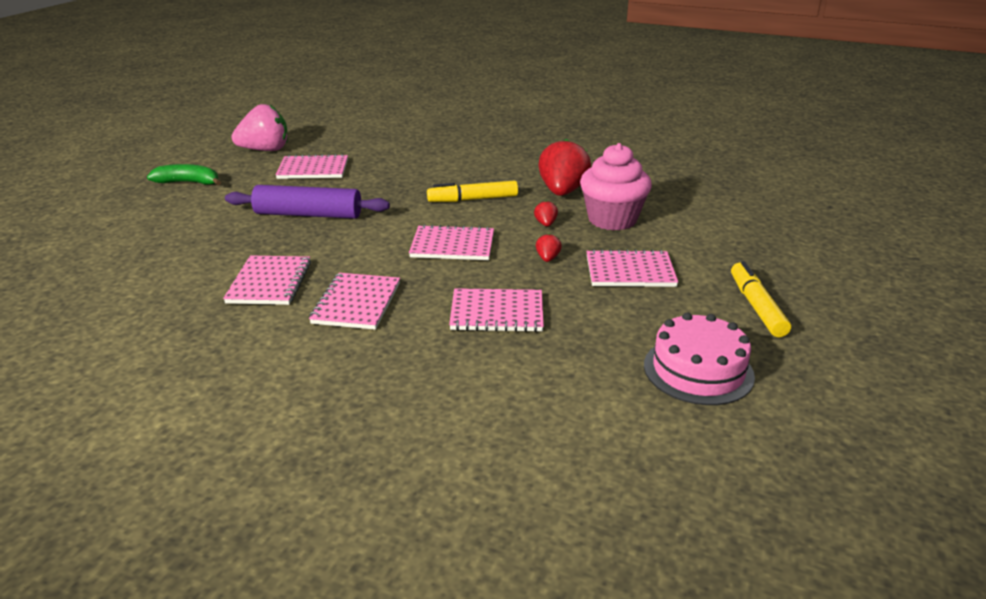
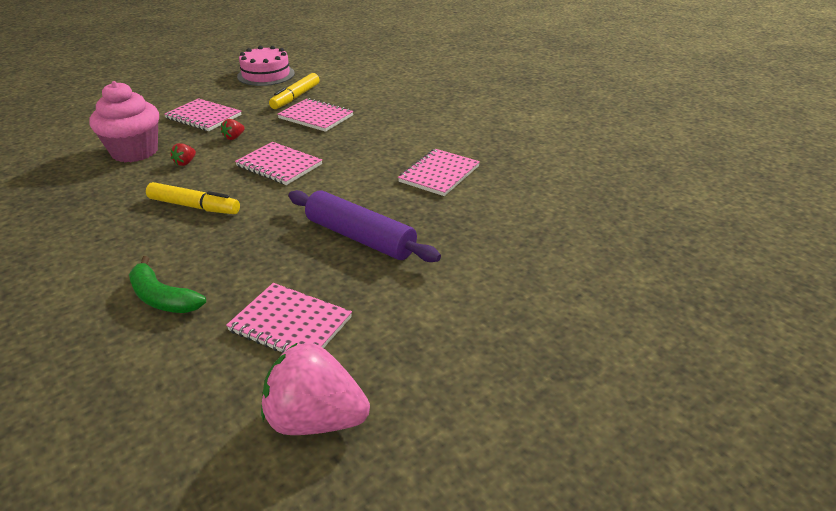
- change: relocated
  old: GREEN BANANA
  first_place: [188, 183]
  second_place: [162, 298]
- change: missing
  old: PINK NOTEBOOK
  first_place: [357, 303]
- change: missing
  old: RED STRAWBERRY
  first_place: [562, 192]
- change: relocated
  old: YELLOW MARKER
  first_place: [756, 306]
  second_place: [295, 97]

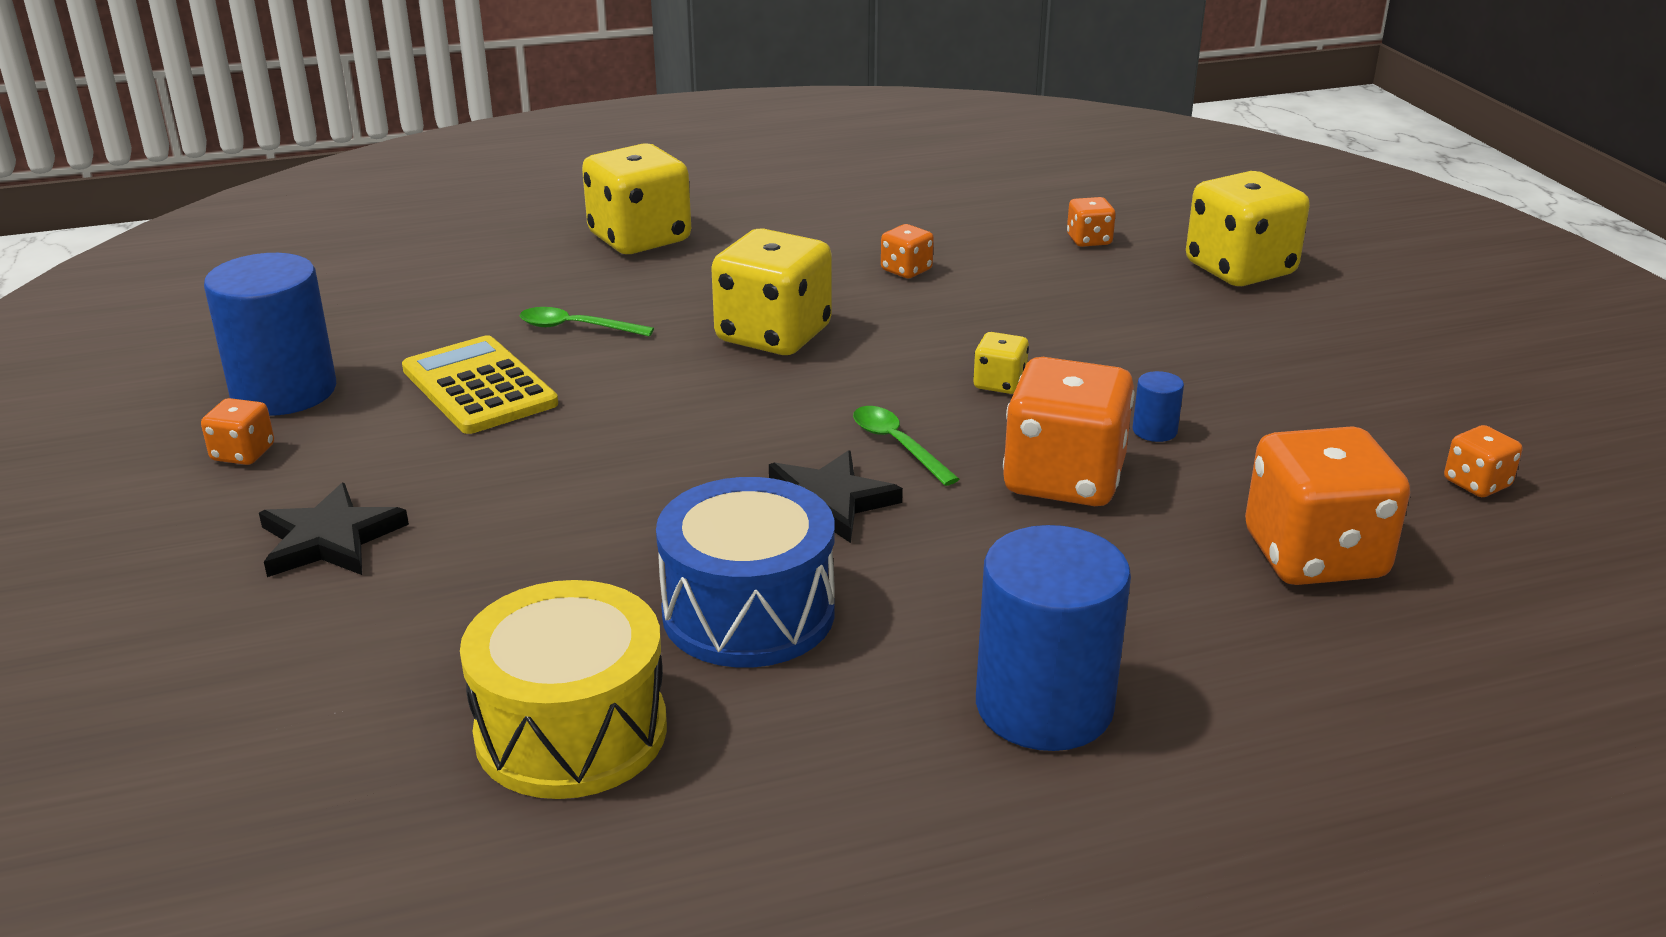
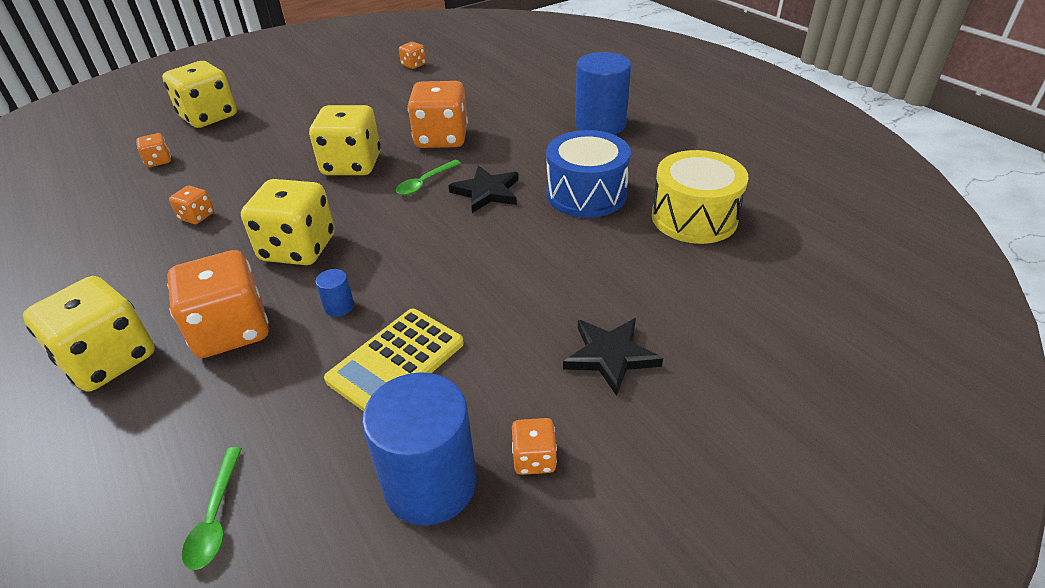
- change: relocated
  old: GREEN SPOON
  first_place: [576, 328]
  second_place: [216, 517]
- change: size
  old: YELLOW DICE
  first_place: [999, 384]
  second_place: [352, 165]
  factor: 2.14
- change: relocated
  old: BLUE CYLINDER
  first_place: [1154, 431]
  second_place: [339, 306]
- change: relocated
  old: ORANGE DICE
  first_place: [1314, 556]
  second_place: [231, 330]

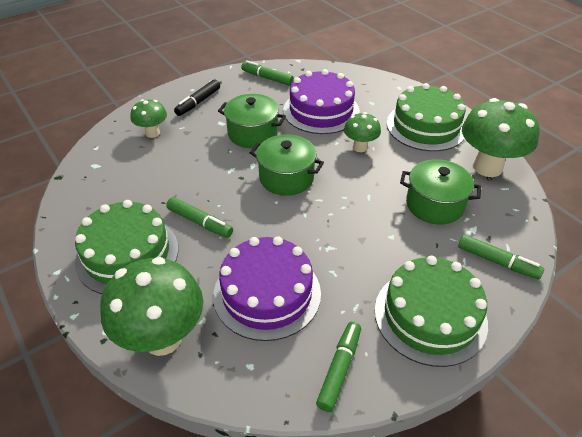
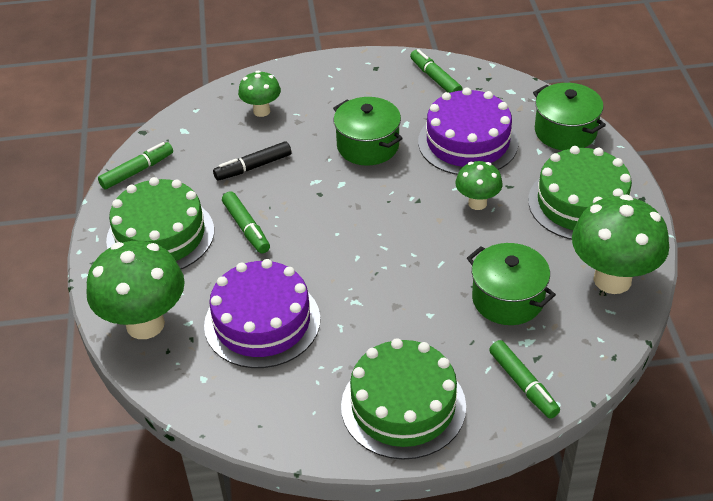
- change: relocated
  old: BLACK MARKER
  first_place: [198, 102]
  second_place: [253, 167]
- change: relocated
  old: GREEN POT
  first_place: [286, 177]
  second_place: [565, 131]
- change: relocated
  old: GREEN MARKER
  first_place: [339, 369]
  second_place: [137, 171]

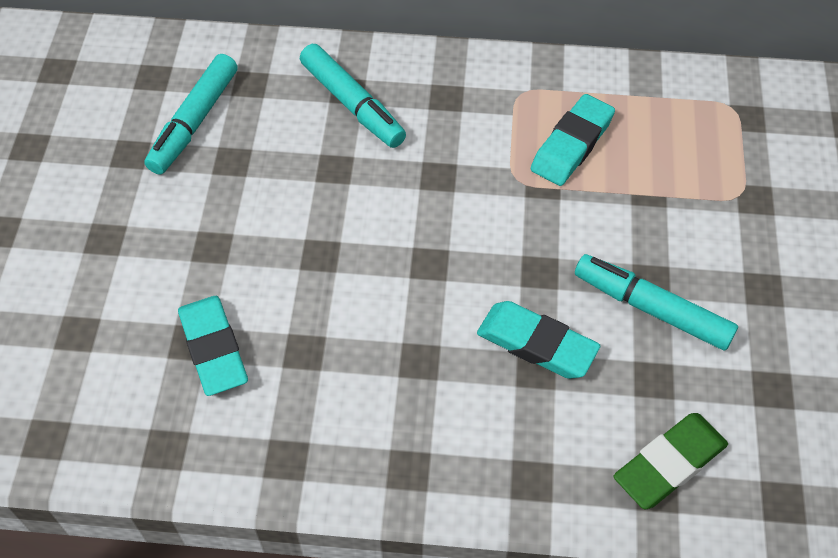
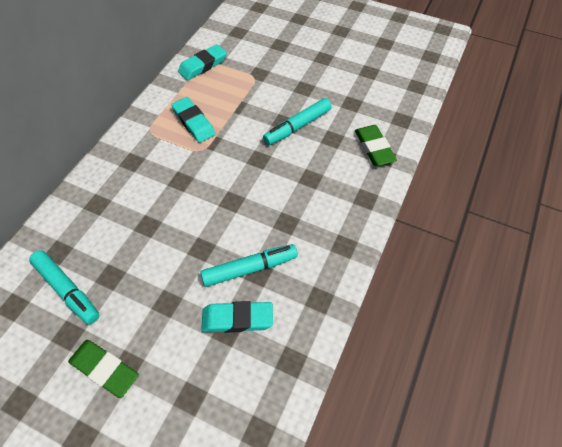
- change: relocated
  old: TURQUOISE MARKER
  first_place: [352, 104]
  second_place: [249, 268]
- change: relocated
  old: TURQUOISE ERASER
  first_place: [536, 344]
  second_place: [203, 65]
- change: appeared
  new: GREEN ERASER
  second_place: [105, 369]

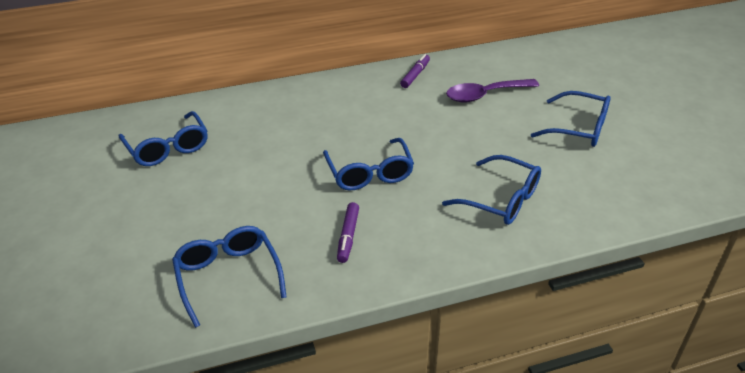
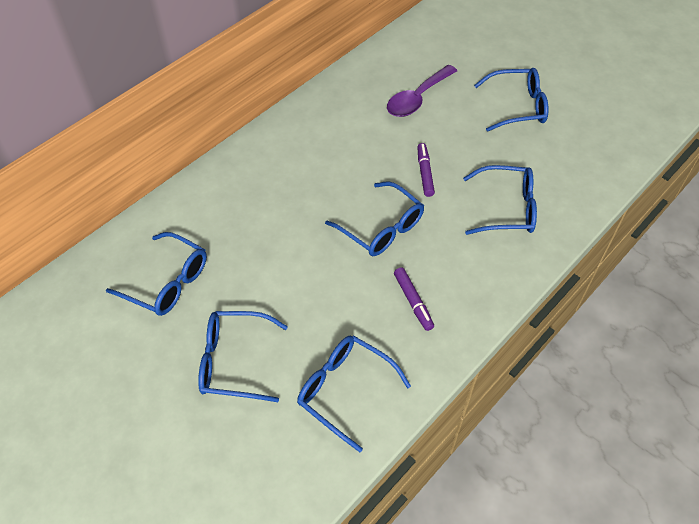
- change: relocated
  old: PURPLE MARKER
  first_place: [415, 75]
  second_place: [424, 173]
- change: appeared
  new: BLUE GLASSES
  second_place: [234, 361]

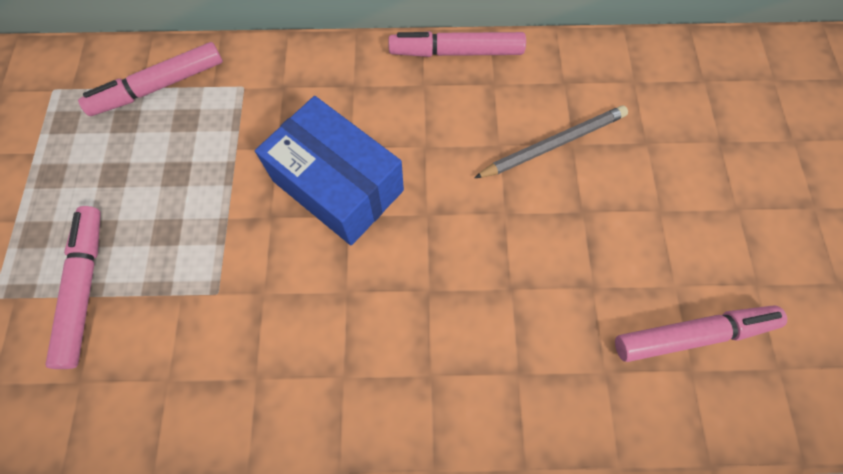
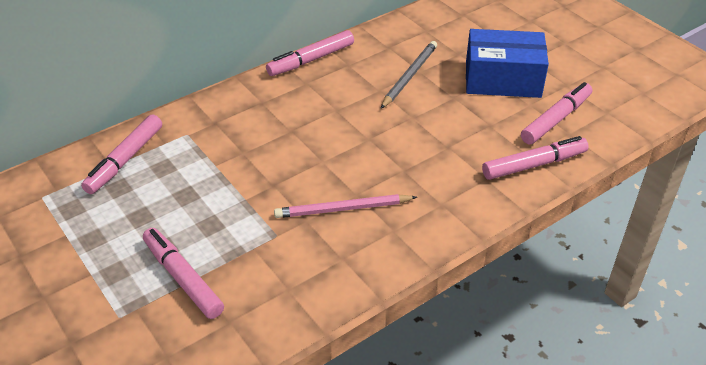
- change: relocated
  old: BLUE BOX
  first_place: [338, 186]
  second_place: [502, 79]
- change: appeared
  new: PINK PENCIL
  second_place: [343, 209]
- change: appeared
  new: PINK MARKER
  second_place: [534, 165]

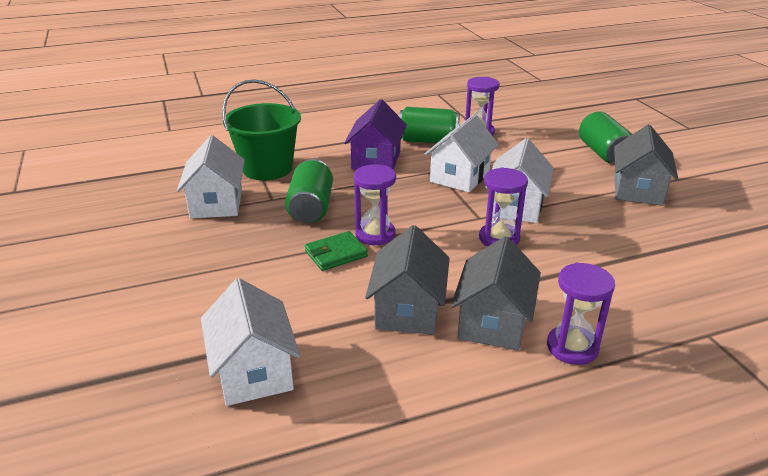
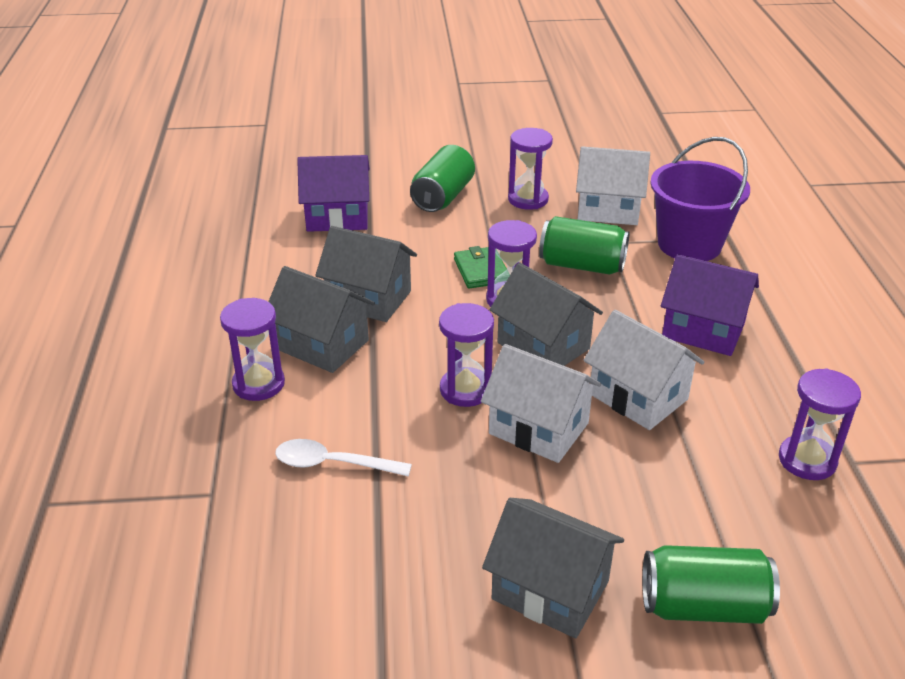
- change: colour
  old: WHITE HOUSE
  new: PURPLE HOUSE
  first_place: [254, 371]
  second_place: [337, 217]
- change: colour
  old: GREEN BUCKET
  new: PURPLE BUCKET
  first_place: [267, 168]
  second_place: [689, 244]
- change: relocated
  old: GREEN CAN
  first_place: [428, 141]
  second_place: [443, 196]
- change: appeared
  new: WHITE SPOON
  second_place: [333, 464]
- change: appeared
  new: GREY HOUSE
  second_place: [543, 346]
- change: appeared
  new: PURPLE HOURGLASS
  second_place: [528, 199]

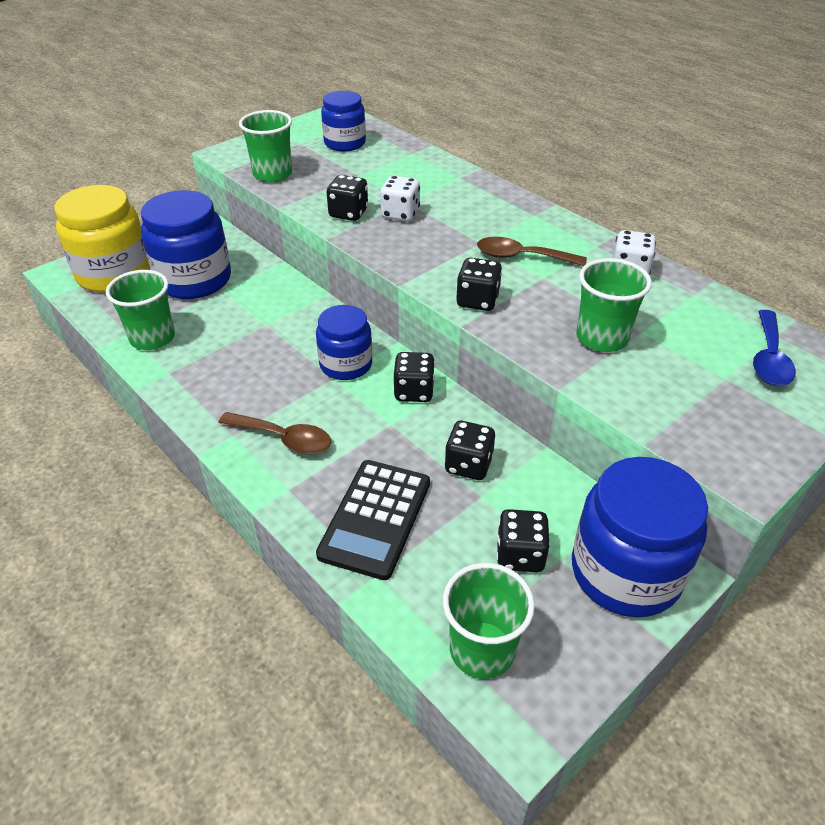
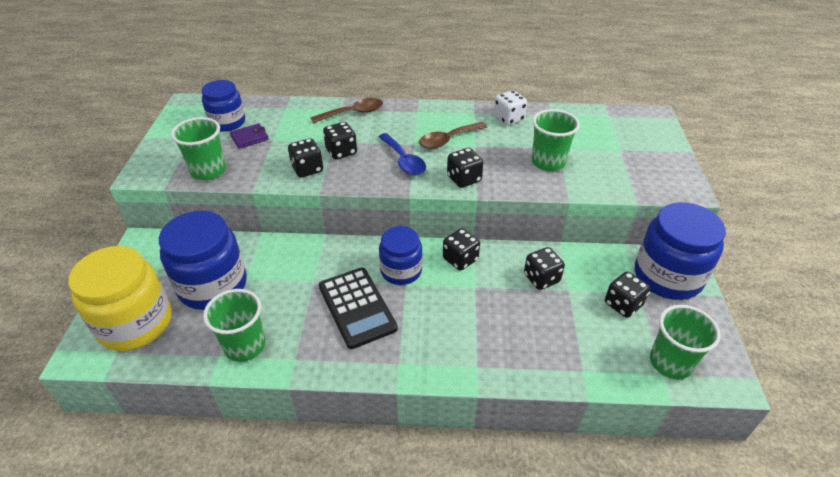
- change: relocated
  old: BROWN SPOON
  first_place: [283, 439]
  second_place: [353, 113]
- change: relocated
  old: BLACK CALCULATOR
  first_place: [375, 518]
  second_place: [357, 307]
- change: colour
  old: WHITE DICE
  new: BLACK DICE
  first_place: [400, 214]
  second_place: [341, 152]
- change: relocated
  old: BLUE SPOON
  first_place: [769, 358]
  second_place: [403, 160]
- change: appeared
  new: PURPLE WALLET
  second_place: [249, 138]

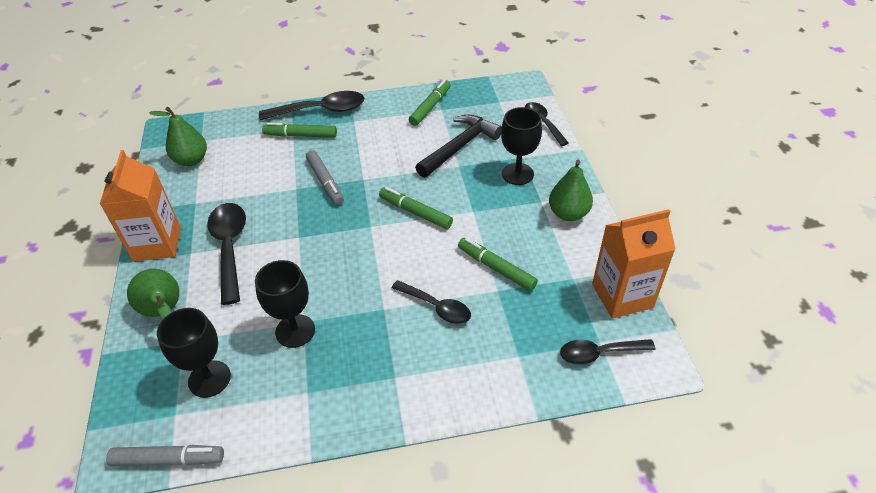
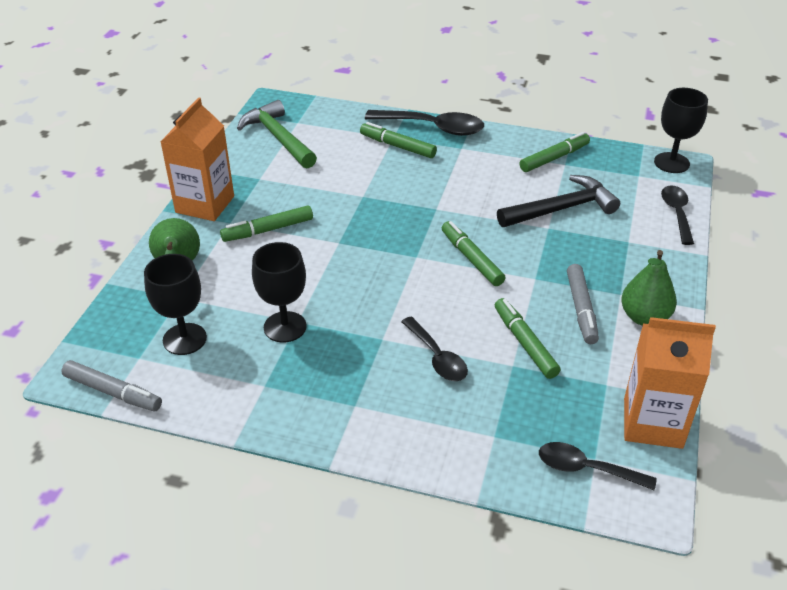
- change: exchanged
  old: GREEN PEAR
  new: GREEN HAMMER
  first_place: [191, 160]
  second_place: [278, 138]
- change: exchanged
  old: BLACK SPOON
  new: GREEN MARKER
  first_place: [229, 247]
  second_place: [268, 230]
- change: relocated
  old: GREY MARKER
  first_place: [325, 182]
  second_place: [581, 309]
- change: relocated
  old: BLACK GOBLET
  first_place: [517, 174]
  second_place: [671, 163]

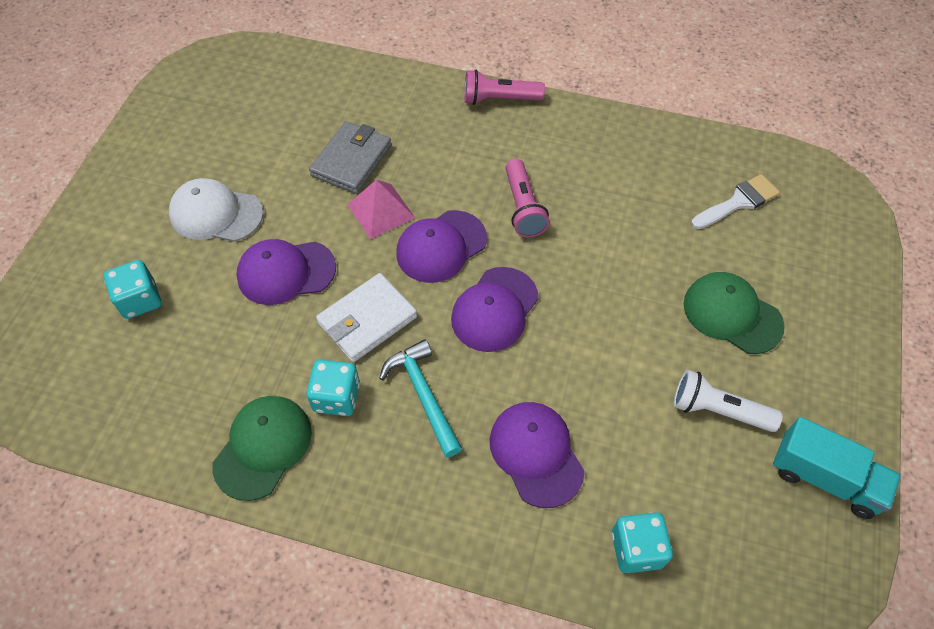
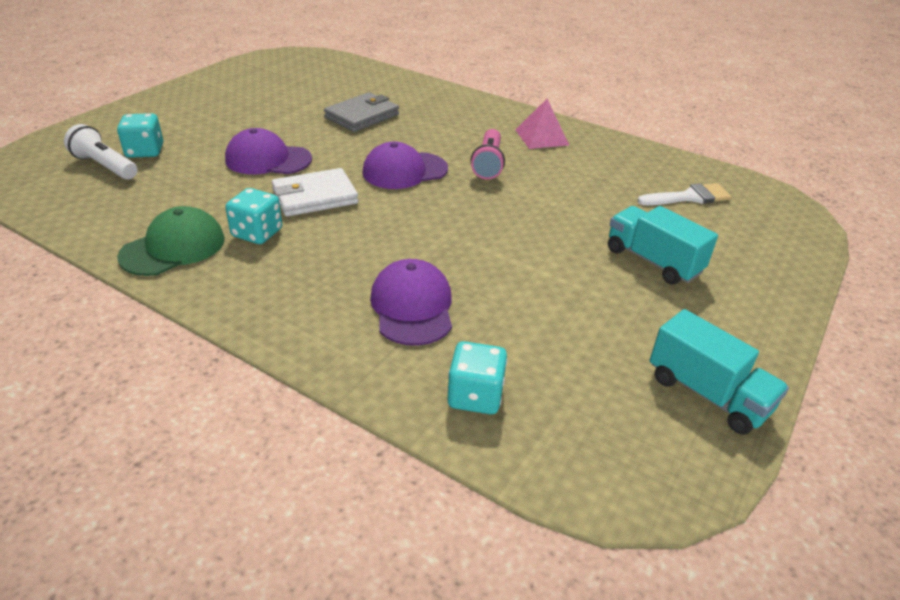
- change: missing
  old: WHITE CAP
  first_place: [216, 214]
- change: relocated
  old: PINK PYRAMID
  first_place: [381, 211]
  second_place: [541, 137]
- change: missing
  old: TURQUOISE HAMMER
  first_place: [423, 395]
- change: missing
  old: PURPLE CAP
  first_place: [494, 309]
- change: missing
  old: PINK FLASHLIGHT
  first_place: [499, 99]
- change: relocated
  old: WHITE FLASHLIGHT
  first_place: [718, 410]
  second_place: [104, 166]
- change: exchanged
  old: GREEN CAP
  new: TURQUOISE TRUCK
  first_place: [732, 314]
  second_place: [653, 261]

